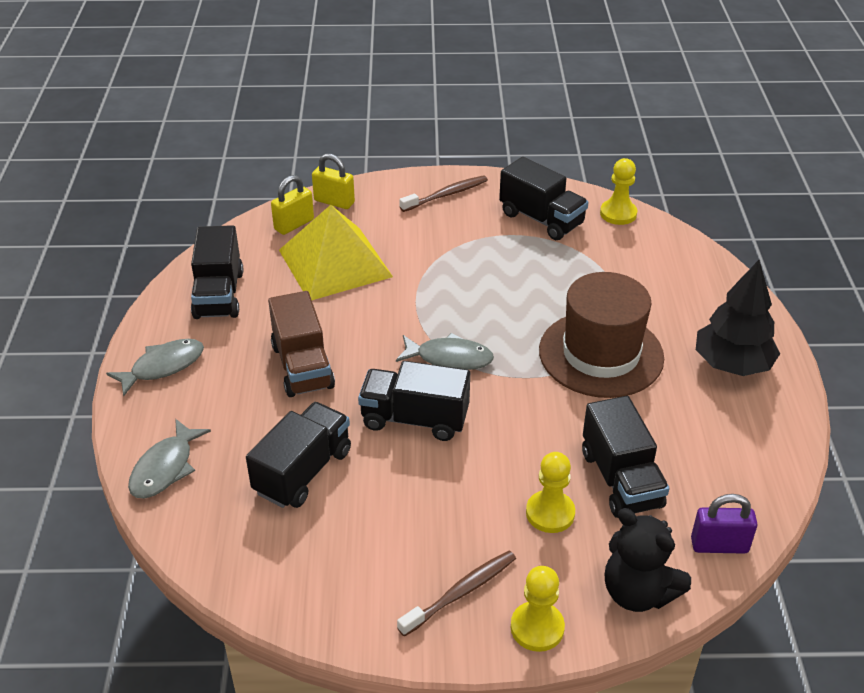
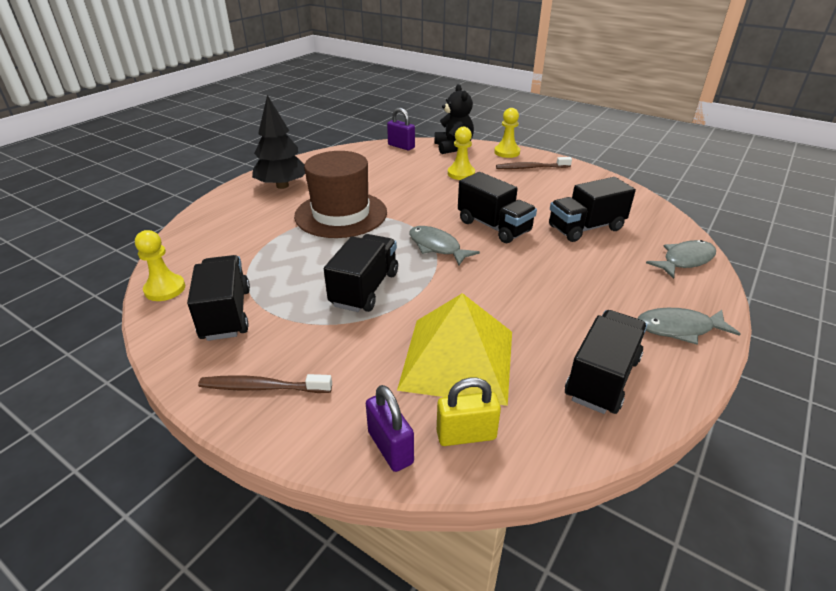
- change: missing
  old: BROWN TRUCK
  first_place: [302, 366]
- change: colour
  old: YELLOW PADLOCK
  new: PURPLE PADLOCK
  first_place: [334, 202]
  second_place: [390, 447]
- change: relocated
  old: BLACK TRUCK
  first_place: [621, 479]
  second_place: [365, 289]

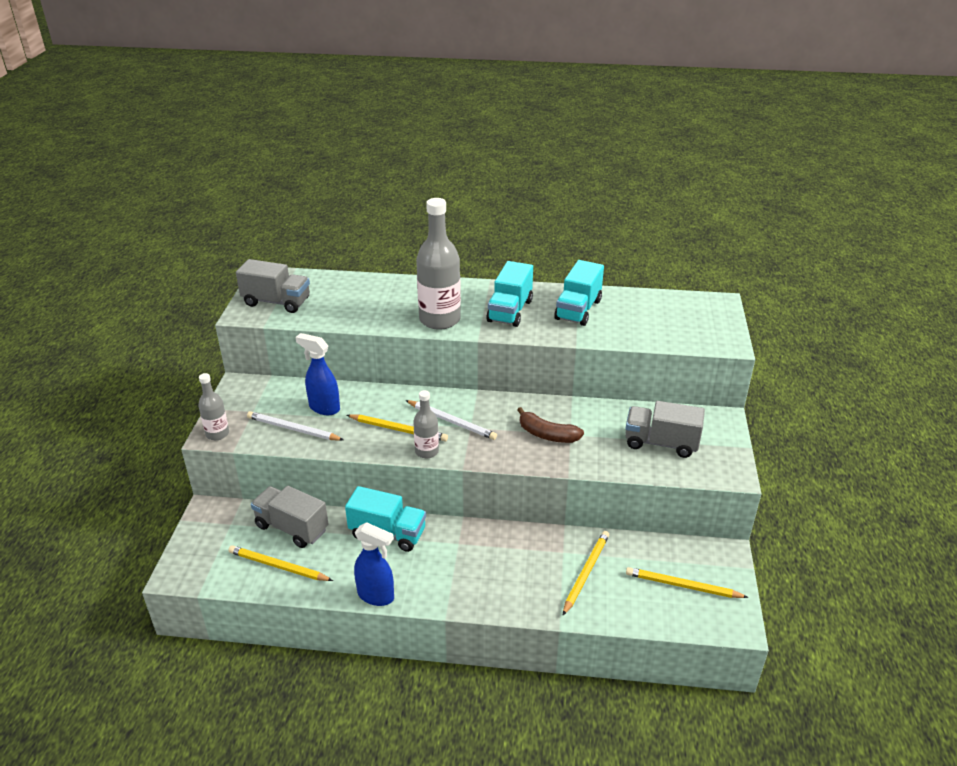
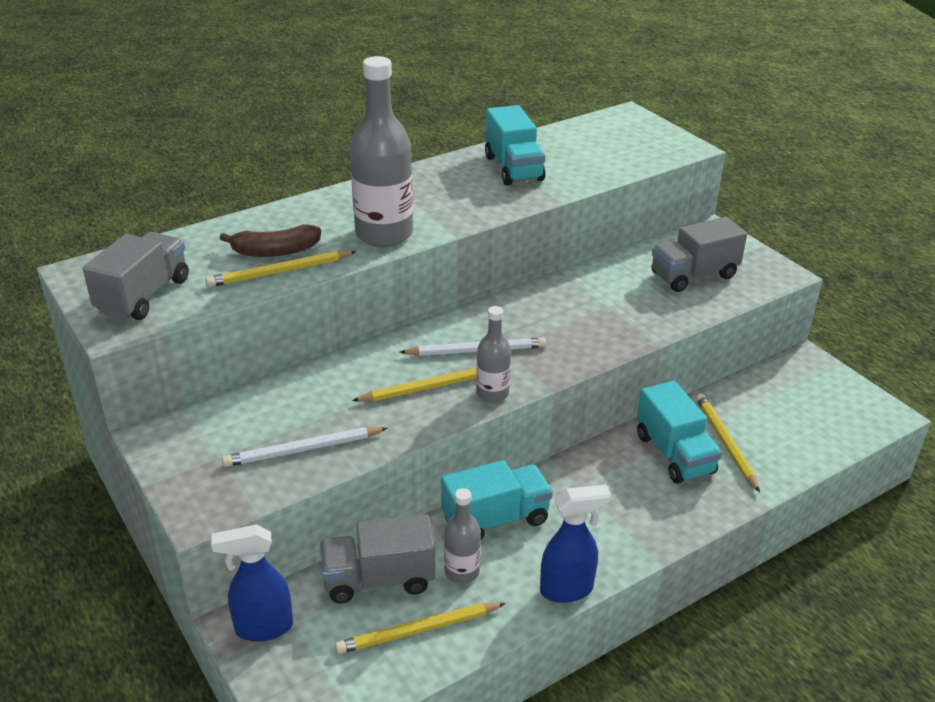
- change: relocated
  old: GREY BOTTLE
  first_place: [217, 434]
  second_place: [462, 571]
- change: spun
  old: GREY TRUCK
  first_place: [277, 302]
  second_place: [143, 296]
  degrees: -45
- change: relocated
  old: BLUE SPRAY BOTTLE
  first_place: [324, 408]
  second_place: [263, 628]
- change: relocated
  old: TURQUOISE TRUCK
  first_place: [510, 311]
  second_place: [674, 454]
- change: relocated
  old: BROWN BANANA
  first_place: [547, 435]
  second_place: [275, 251]
- change: relocated
  old: YELLOW PENCIL
  first_place: [682, 586]
  second_place: [279, 272]

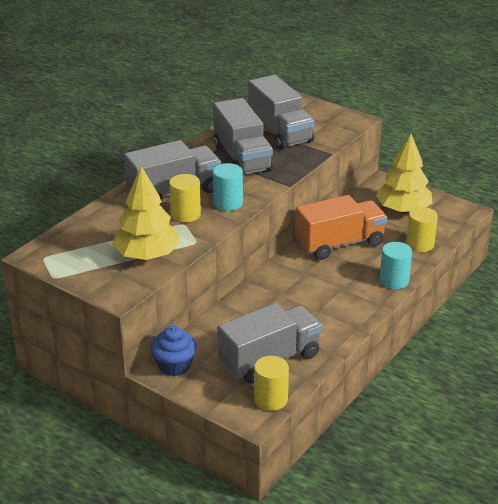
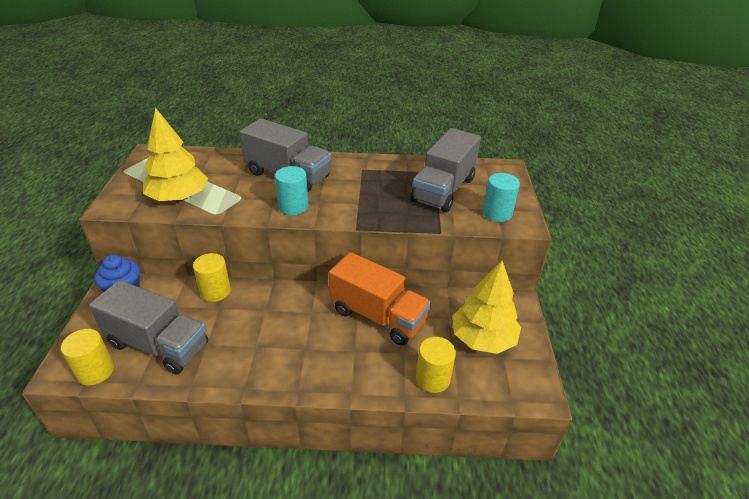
- change: relocated
  old: YELLOW CYLINDER
  first_place: [185, 214]
  second_place: [215, 291]
- change: missing
  old: GREY TRUCK
  first_place: [242, 158]
- change: relocated
  old: TURQUOISE CYLINDER
  first_place: [394, 281]
  second_place: [497, 213]

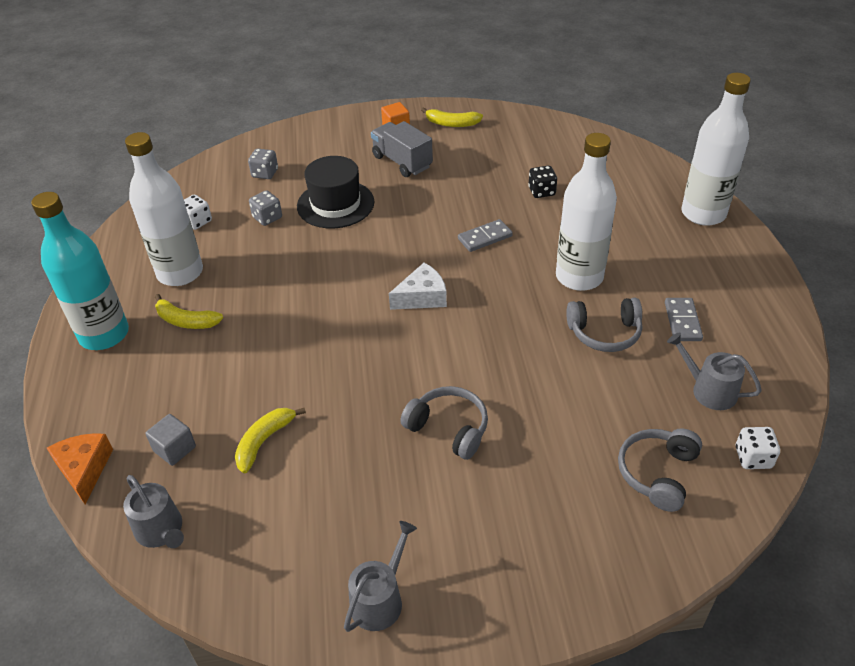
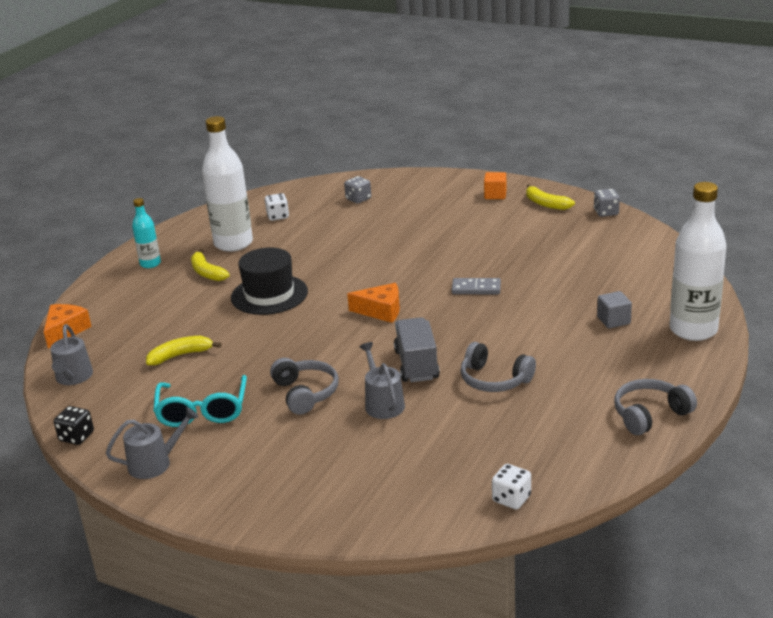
- change: size
  old: TURQUOISE BOTTLE
  first_place: [104, 334]
  second_place: [150, 264]
  factor: 0.52
- change: relocated
  old: GREY CUBE
  first_place: [174, 449]
  second_place: [613, 320]
- change: relocated
  old: GREY DICE
  first_place: [267, 218]
  second_place: [606, 212]
- change: relocated
  old: BLACK HAT
  first_place: [335, 204]
  second_place: [269, 295]
- change: relocated
  old: GREY TRUCK
  first_place: [402, 162]
  second_place: [416, 365]
- change: colour
  old: WHITE CHEESE
  new: ORANGE CHEESE
  first_place: [422, 297]
  second_place: [381, 311]
- change: relocated
  old: BLACK DICE
  first_place: [541, 191]
  second_place: [76, 437]
- change: missing
  old: WHITE BOTTLE
  first_place: [579, 277]
- change: relocated
  old: GREY HEADPHONES
  first_place: [657, 473]
  second_place: [650, 415]
- change: missing
  old: GREY DOMINO
  first_place: [682, 321]
- change: relocated
  old: GREY WATERING CAN
  first_place: [709, 390]
  second_place: [383, 403]
- change: appeared
  new: TURQUOISE GLASSES
  second_place: [202, 410]

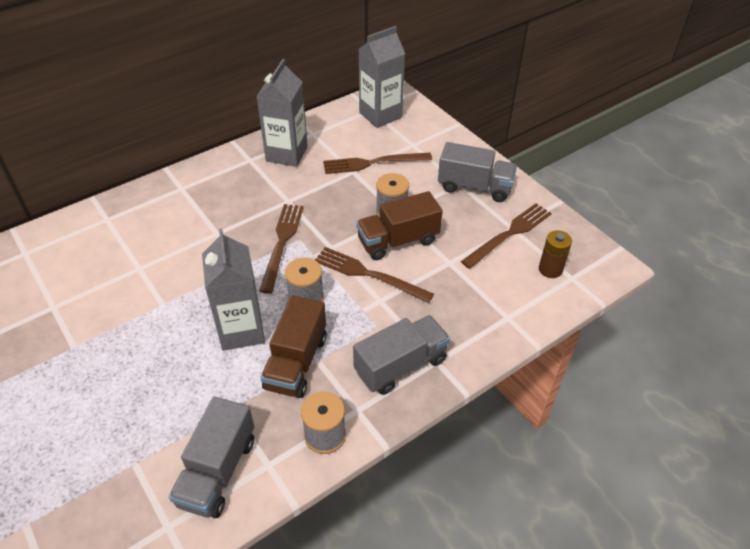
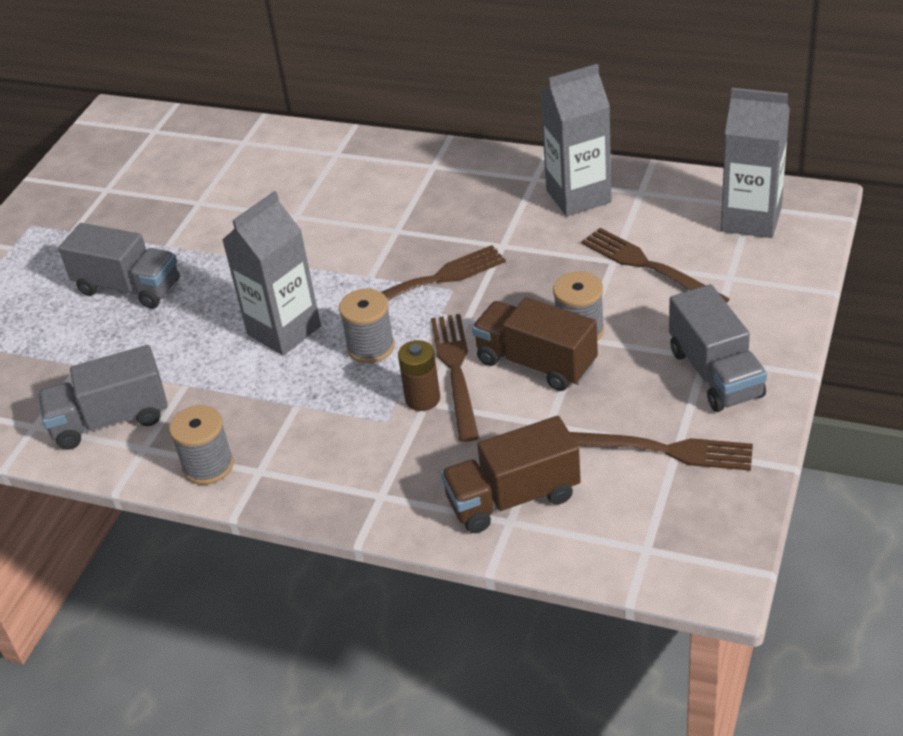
- change: relocated
  old: BROWN TRUCK
  first_place: [296, 362]
  second_place: [513, 498]
- change: relocated
  old: GREY TRUCK
  first_place: [401, 366]
  second_place: [128, 287]
- change: relocated
  old: BROWN BATTERY
  first_place: [550, 269]
  second_place: [422, 399]

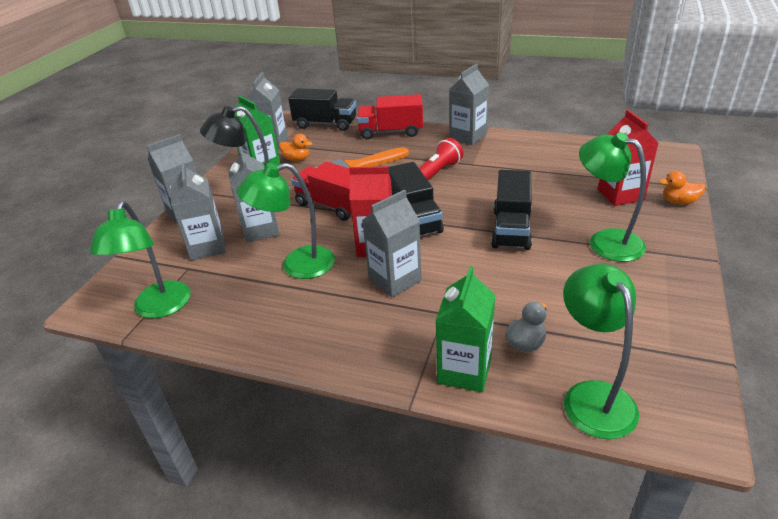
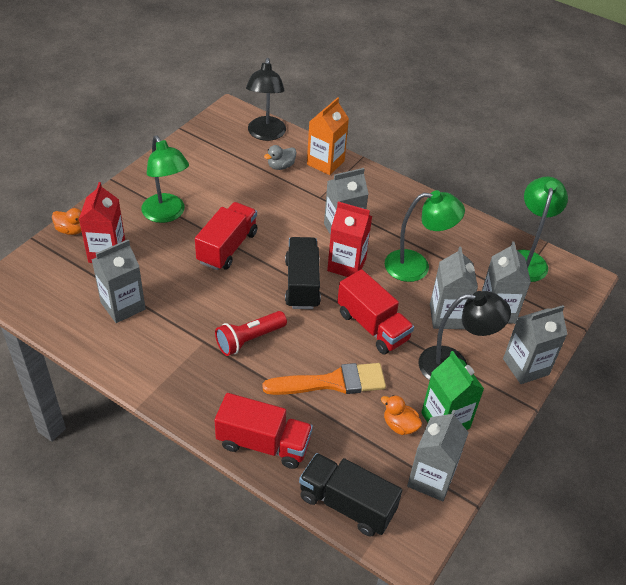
- change: colour
  old: GREEN CARTON
  new: ORANGE CARTON
  first_place: [464, 370]
  second_place: [325, 163]
- change: relocated
  old: GREY CARTON
  first_place: [468, 136]
  second_place: [123, 306]
- change: colour
  old: BLACK TRUCK
  new: RED TRUCK
  first_place: [511, 229]
  second_place: [227, 247]
- change: colour
  old: GREEN LAMP
  new: BLACK LAMP
  first_place: [592, 396]
  second_place: [266, 134]

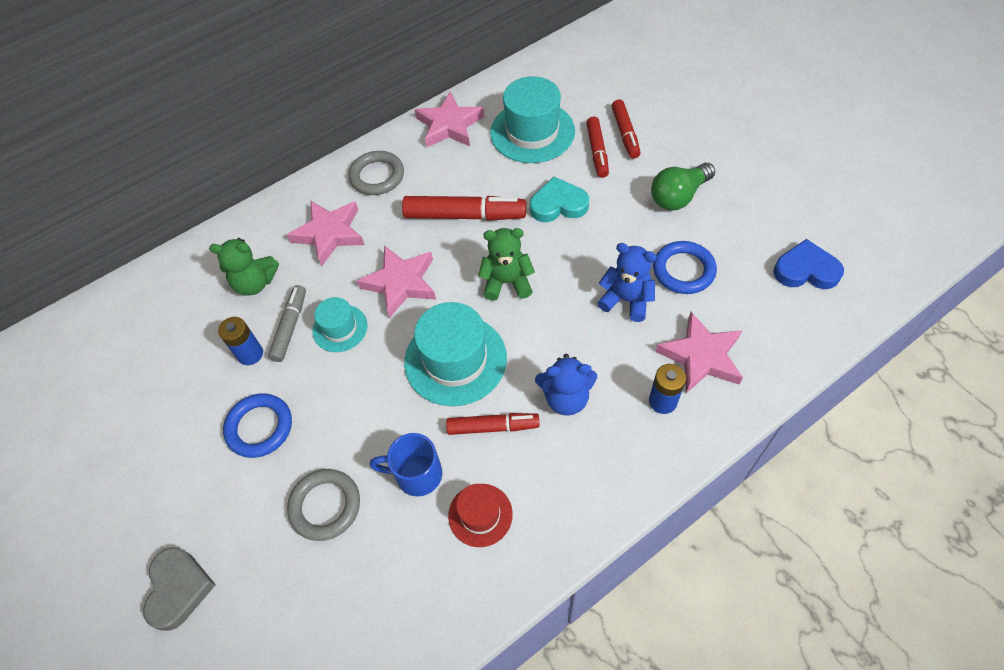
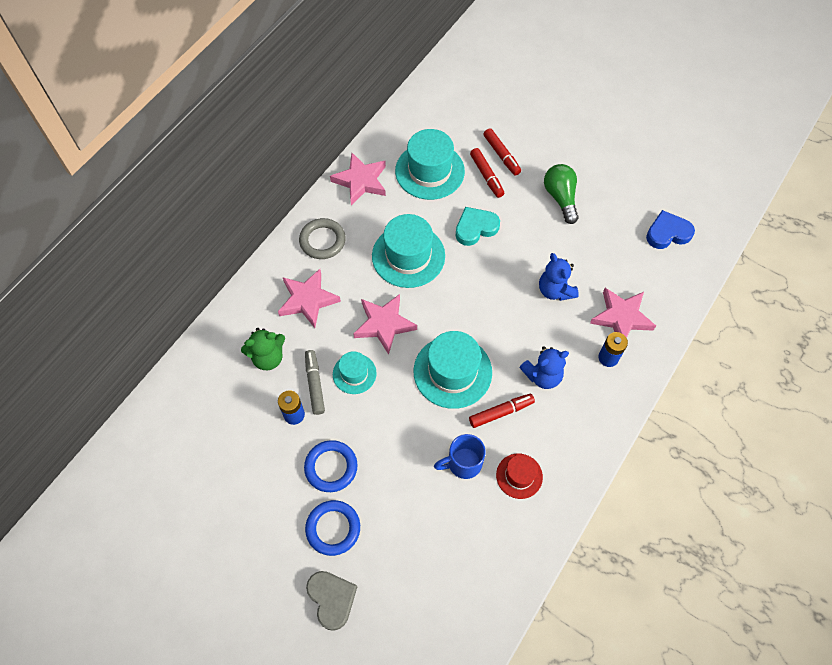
- change: missing
  old: GREY RING
  first_place: [325, 506]
- change: exchanged
  old: RED MARKER
  new: TURQUOISE HAT
  first_place: [465, 215]
  second_place: [408, 256]
- change: missing
  old: GREEN TEDDY BEAR
  first_place: [507, 282]
- change: spun
  old: BLUE TEDDY BEAR
  first_place: [626, 300]
  second_place: [555, 290]
  degrees: -120
- change: spun
  old: GREEN LIGHT BULB
  first_place: [678, 196]
  second_place: [560, 198]
  degrees: 135
- change: relocated
  old: BLUE RING
  first_place: [683, 270]
  second_place: [333, 528]

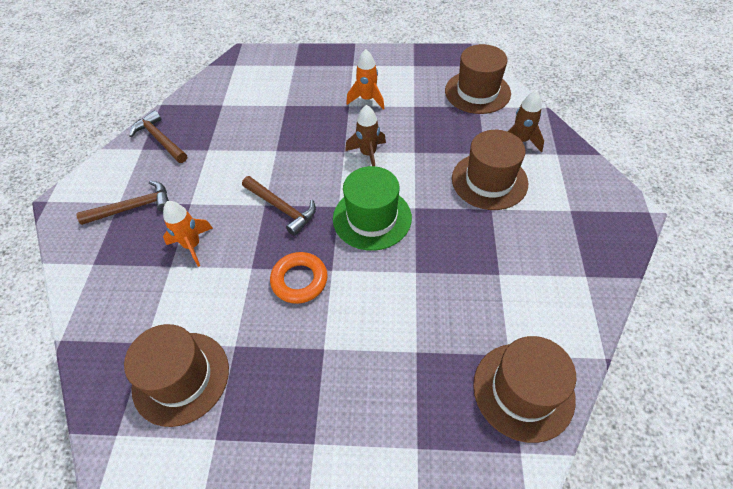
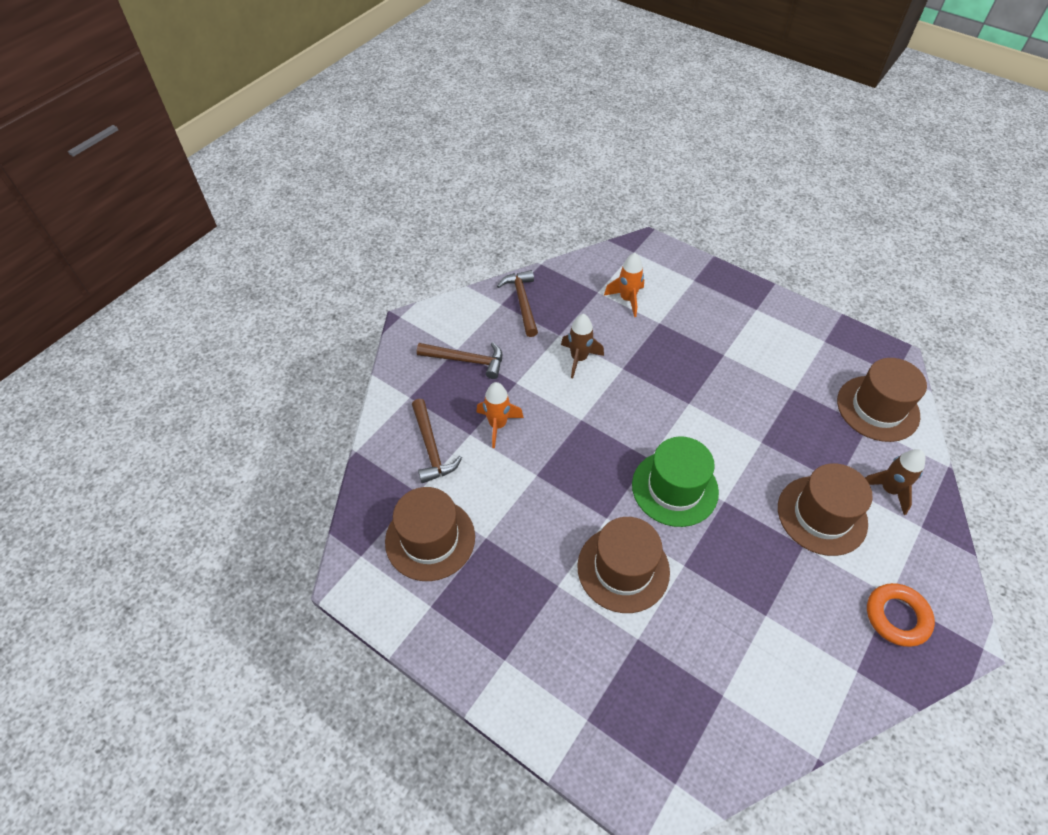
- change: relocated
  old: BROWN HAMMER
  first_place: [282, 208]
  second_place: [431, 447]
- change: relocated
  old: ORANGE RING
  first_place: [299, 280]
  second_place: [897, 617]
- change: relocated
  old: BROWN ROCKET
  first_place: [368, 154]
  second_place: [579, 359]
- change: relocated
  old: ORANGE ROCKET
  first_place: [367, 99]
  second_place: [627, 299]
- change: relocated
  old: BROWN HAT
  first_place: [523, 391]
  second_place: [623, 569]

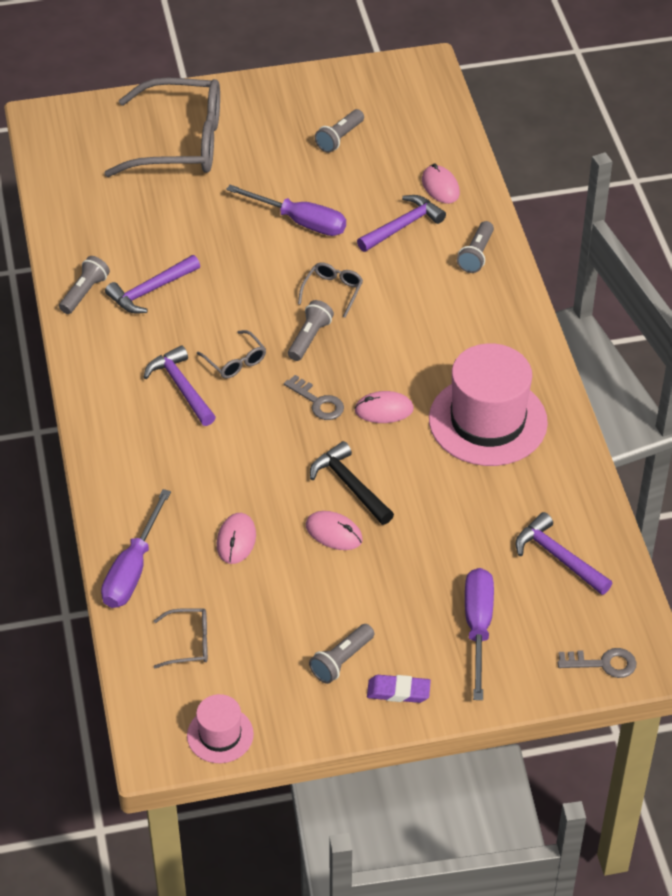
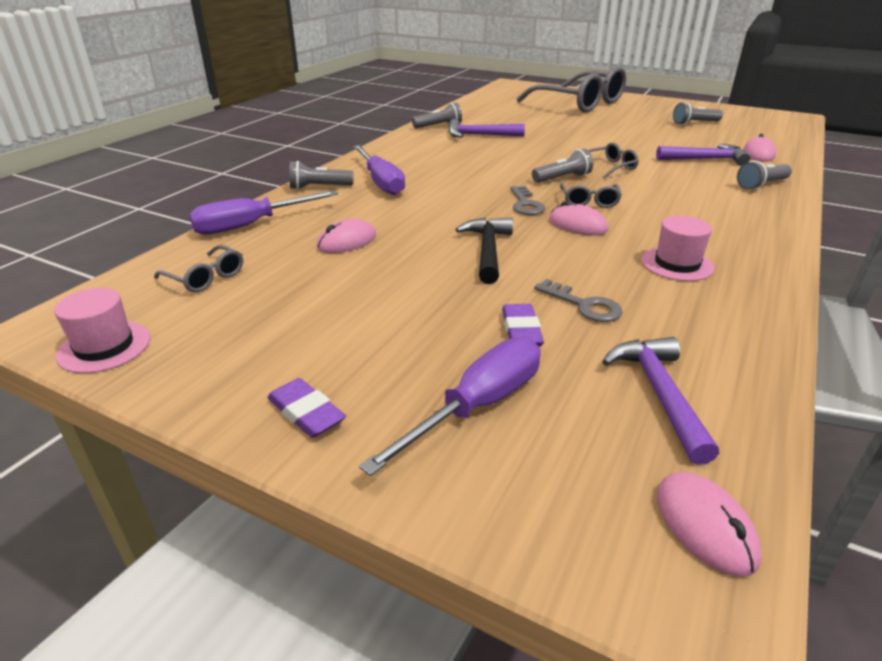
- change: missing
  old: PURPLE HAMMER
  first_place: [181, 387]
- change: relocated
  old: GREY GLASSES
  first_place: [235, 361]
  second_place: [589, 201]
- change: relocated
  old: PURPLE SCREWDRIVER
  first_place: [300, 222]
  second_place: [381, 182]
- change: relocated
  old: PINK MOUSE
  first_place: [334, 533]
  second_place: [705, 526]
- change: relocated
  old: GREY FLASHLIGHT
  first_place: [341, 661]
  second_place: [319, 187]
- change: size
  old: PINK HAT
  first_place: [488, 421]
  second_place: [677, 264]
  factor: 0.5
- change: relocated
  old: GREY KEY
  first_place: [603, 663]
  second_place: [583, 305]
- change: appeared
  new: PURPLE ERASER
  second_place: [521, 330]

